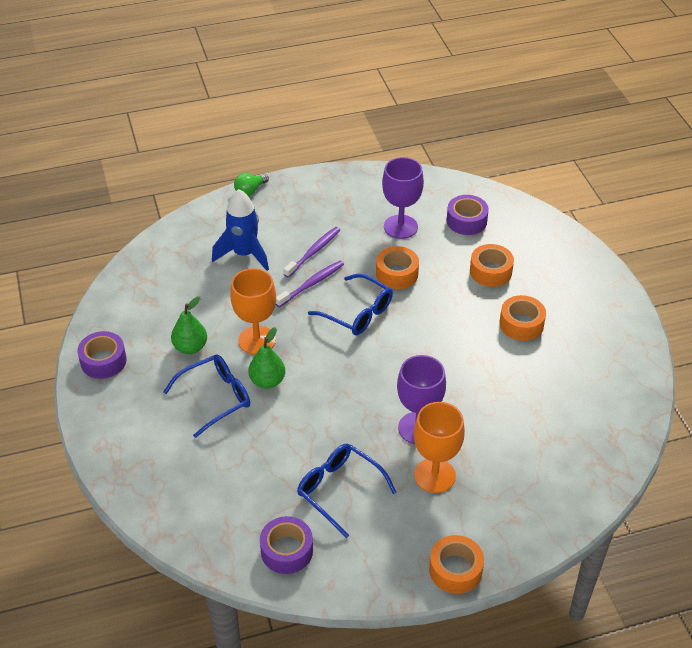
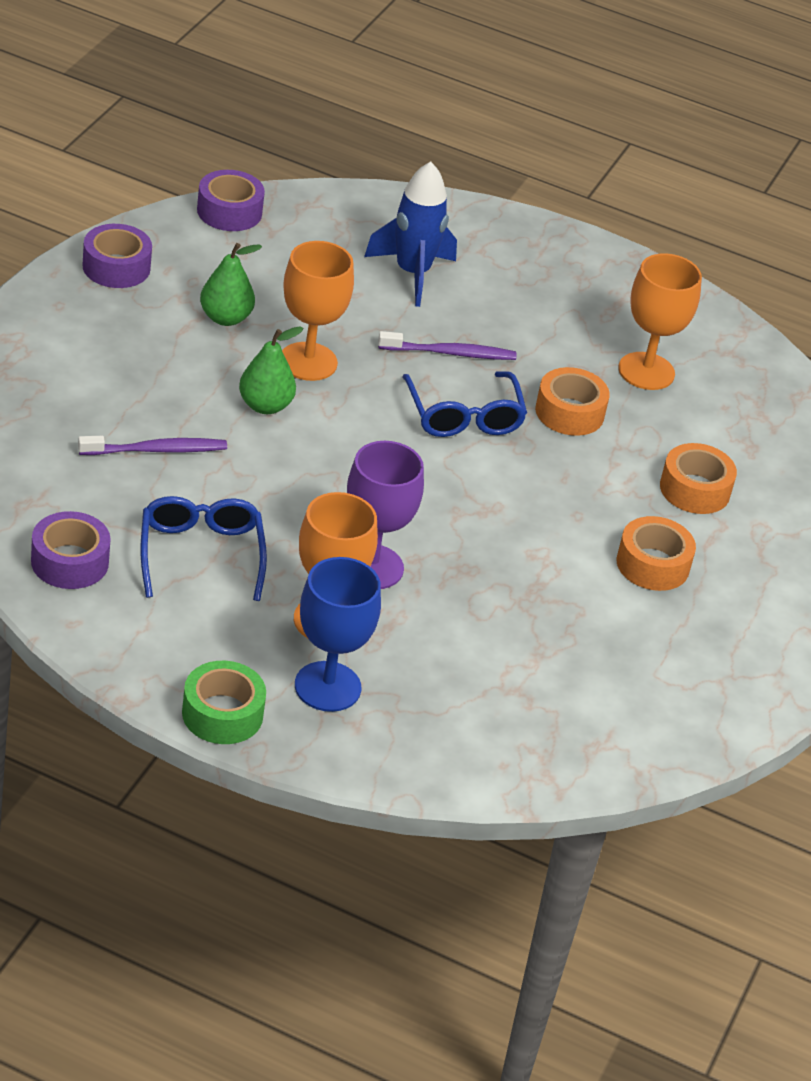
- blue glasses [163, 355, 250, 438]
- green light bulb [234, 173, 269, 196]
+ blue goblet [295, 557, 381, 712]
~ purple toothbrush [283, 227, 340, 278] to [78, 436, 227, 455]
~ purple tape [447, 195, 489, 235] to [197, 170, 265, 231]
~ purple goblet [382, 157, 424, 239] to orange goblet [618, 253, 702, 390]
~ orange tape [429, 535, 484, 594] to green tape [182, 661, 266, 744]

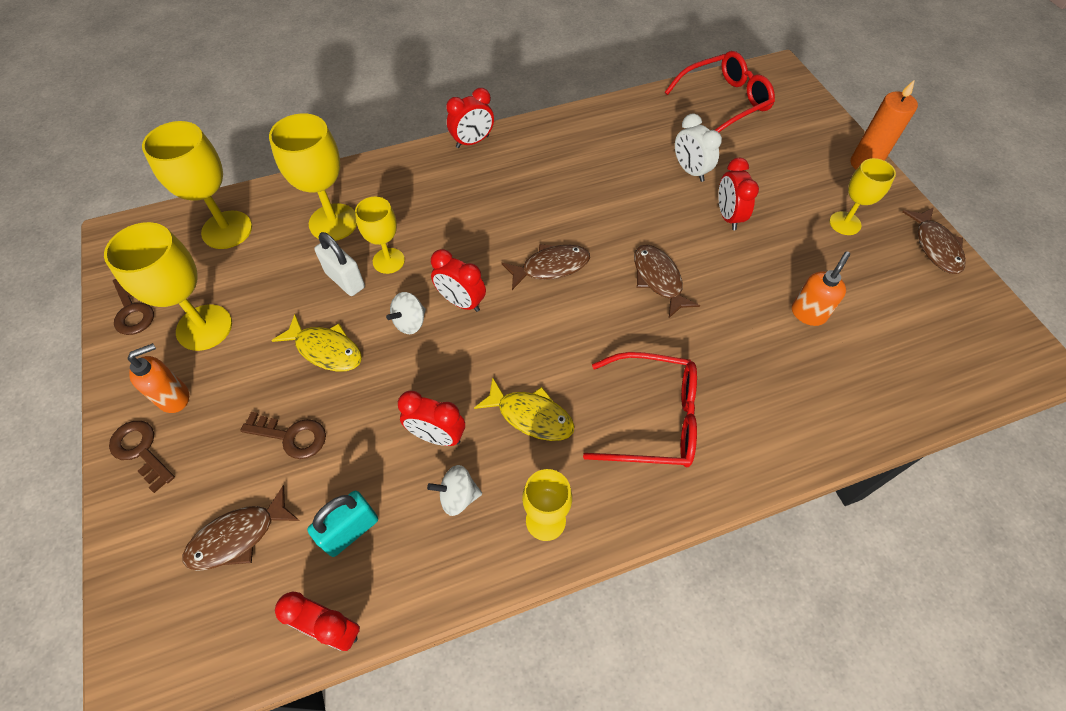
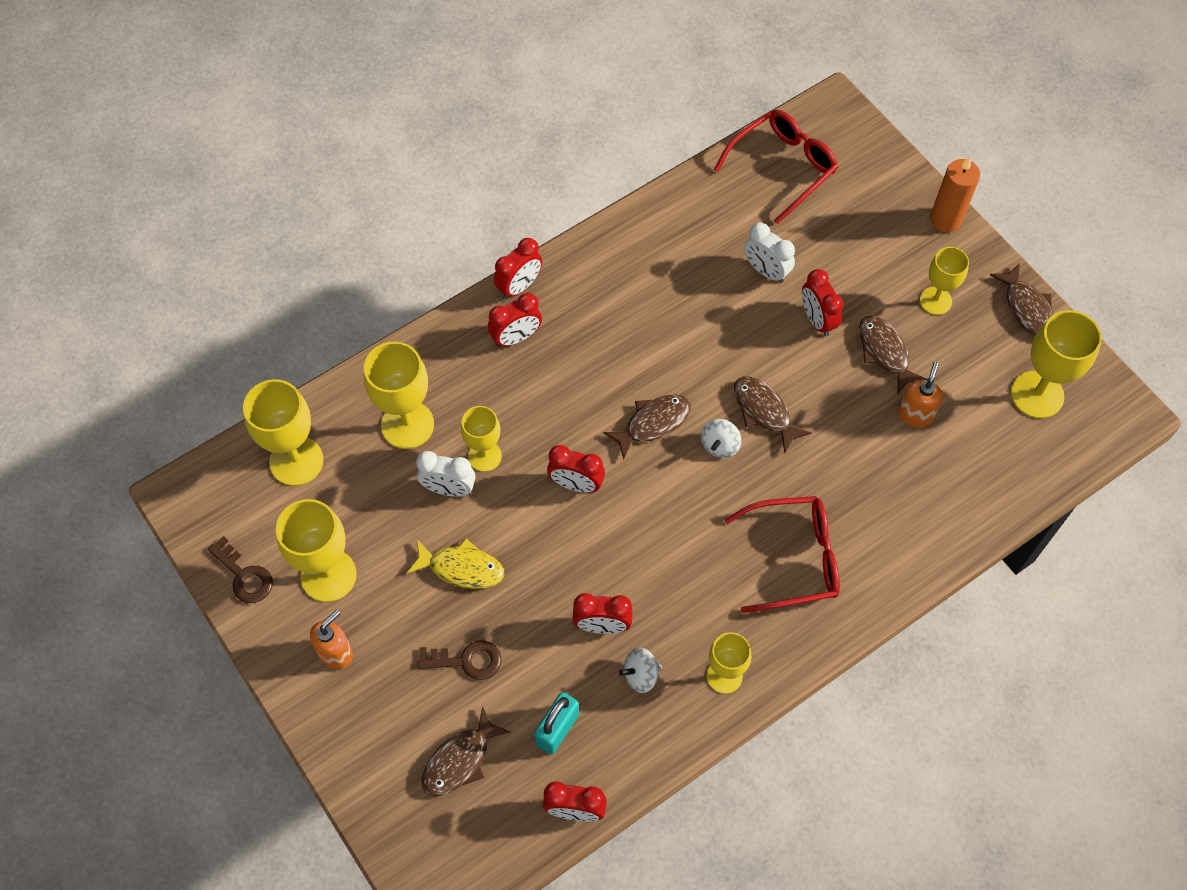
- brown key [109, 421, 175, 493]
- yellow fish [474, 377, 575, 441]
+ red clock [488, 293, 542, 347]
+ brown fish [859, 315, 928, 394]
+ yellow goblet [1011, 310, 1102, 419]
~ white spinning top [386, 292, 426, 334] to [701, 419, 741, 458]
~ white padlock [314, 232, 365, 296] to white clock [416, 451, 475, 497]

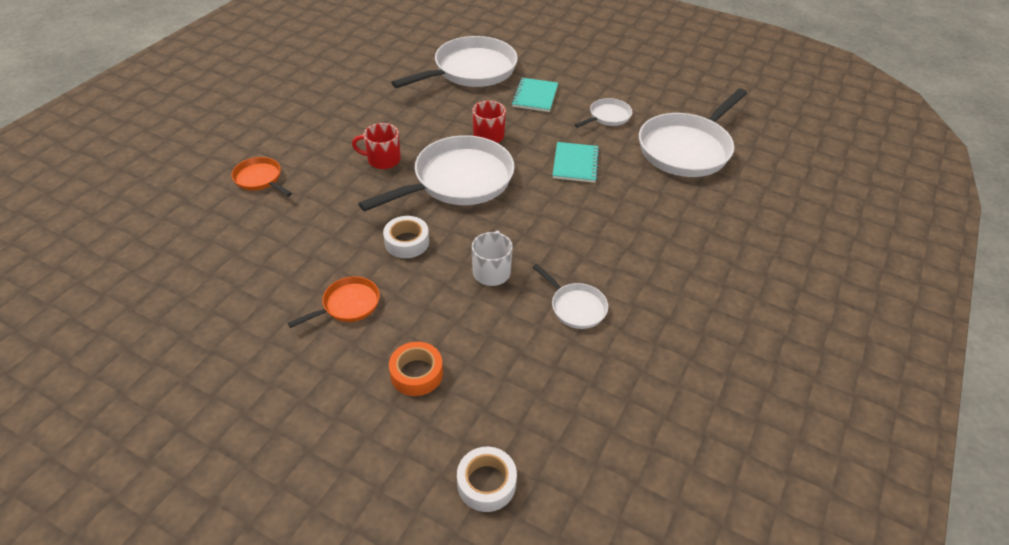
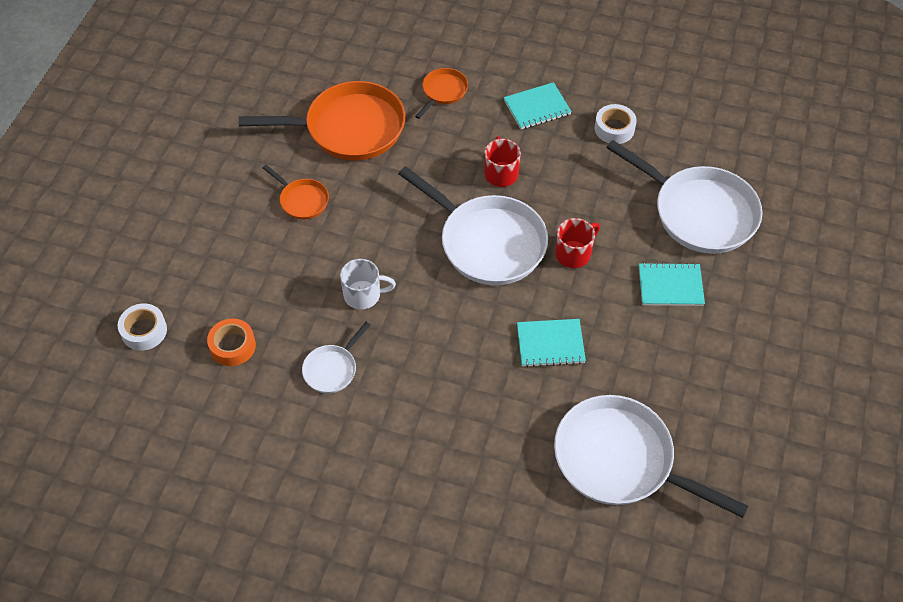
- white pan [575, 98, 632, 128]
+ orange pan [239, 81, 405, 160]
+ turquoise notebook [504, 82, 572, 129]
~ white tape [383, 216, 429, 258] to [595, 104, 637, 144]
~ orange tape [389, 342, 443, 396] to [207, 318, 256, 366]

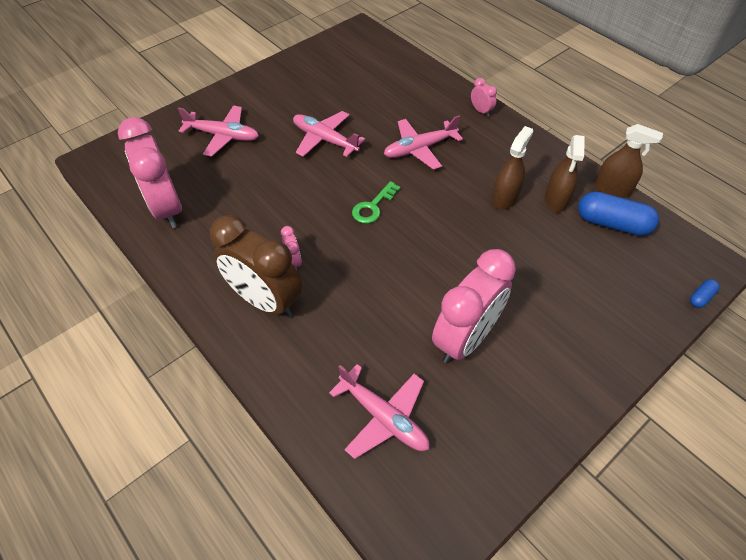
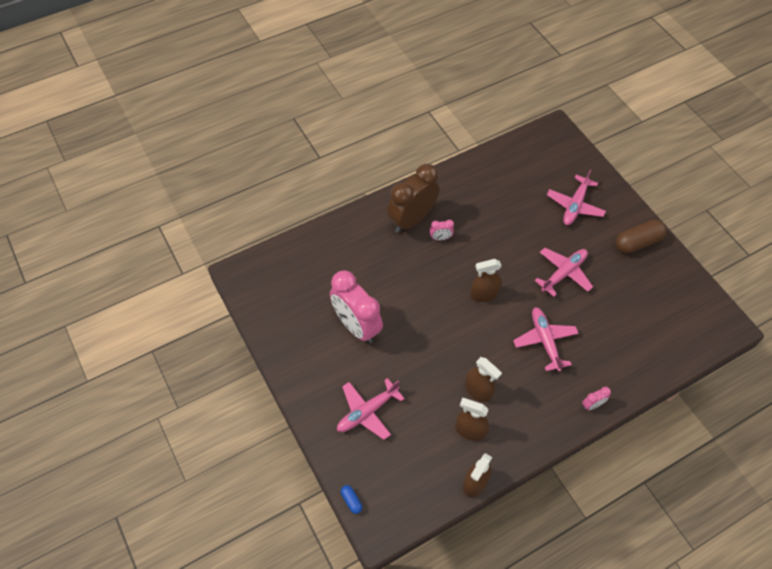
- pink clock [118, 117, 182, 228]
- blue capsule [578, 192, 659, 236]
+ brown capsule [615, 219, 667, 254]
~ pink plane [329, 364, 429, 459] to [337, 378, 405, 440]
~ green key [352, 181, 401, 224] to brown spray bottle [470, 259, 502, 302]

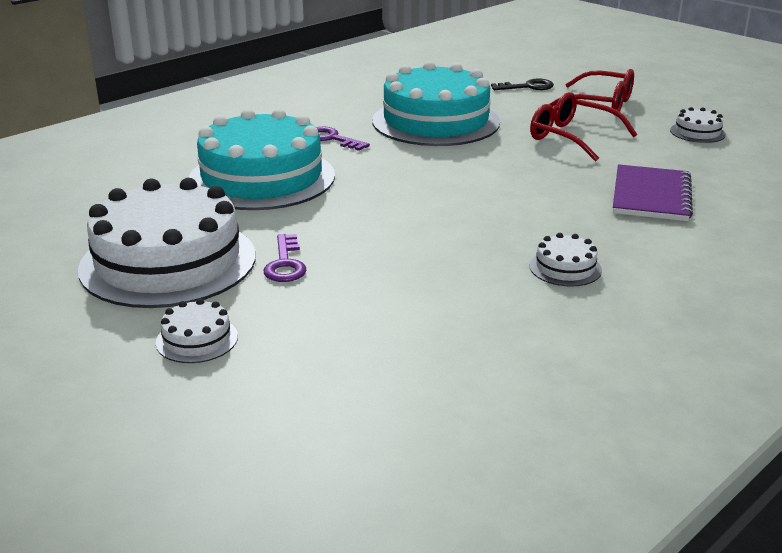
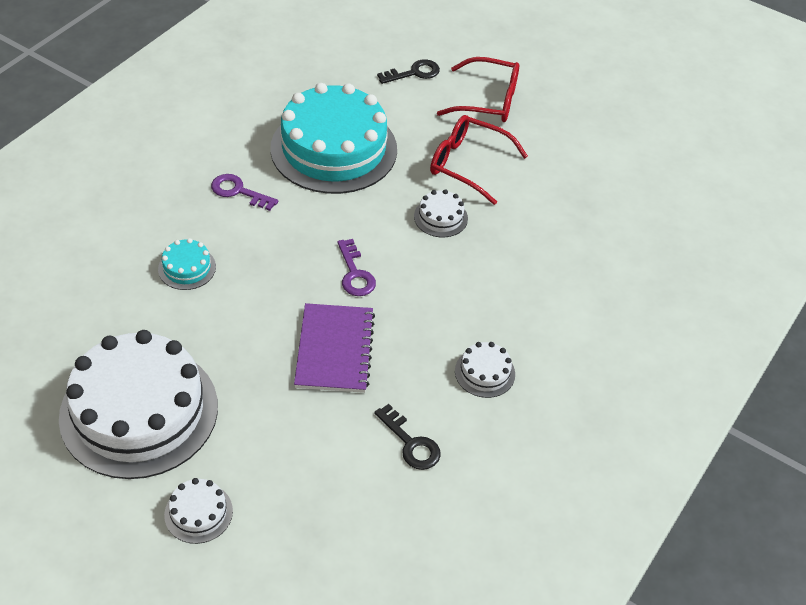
+ black key [374, 404, 441, 470]
~ purple key [264, 234, 307, 282] to [337, 239, 376, 296]
~ purple notebook [613, 164, 693, 221] to [294, 303, 375, 393]
~ white cake [670, 107, 726, 143] to [414, 189, 468, 237]
~ turquoise cake [188, 108, 335, 210] = [158, 238, 216, 290] x0.41

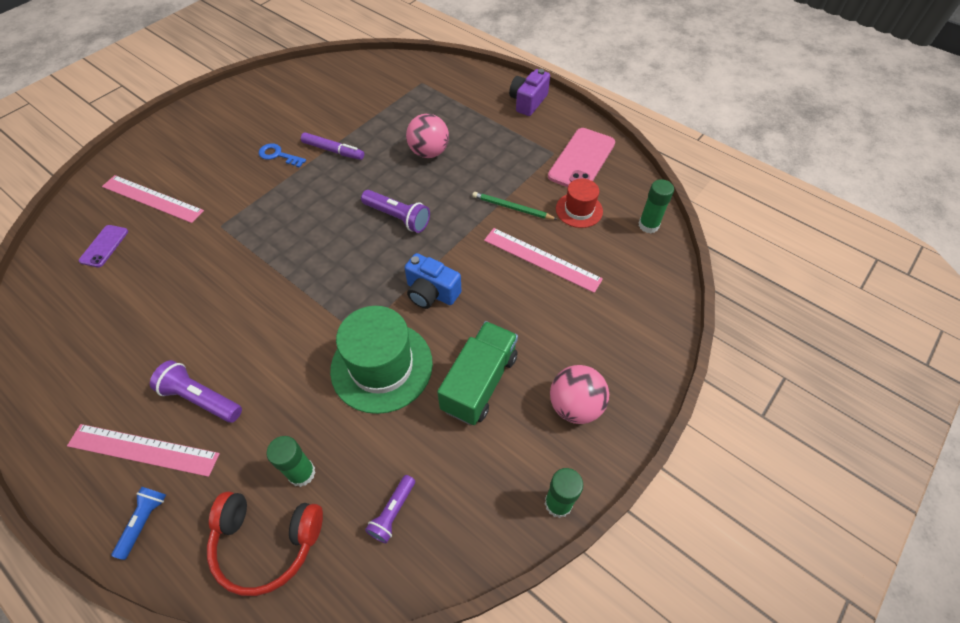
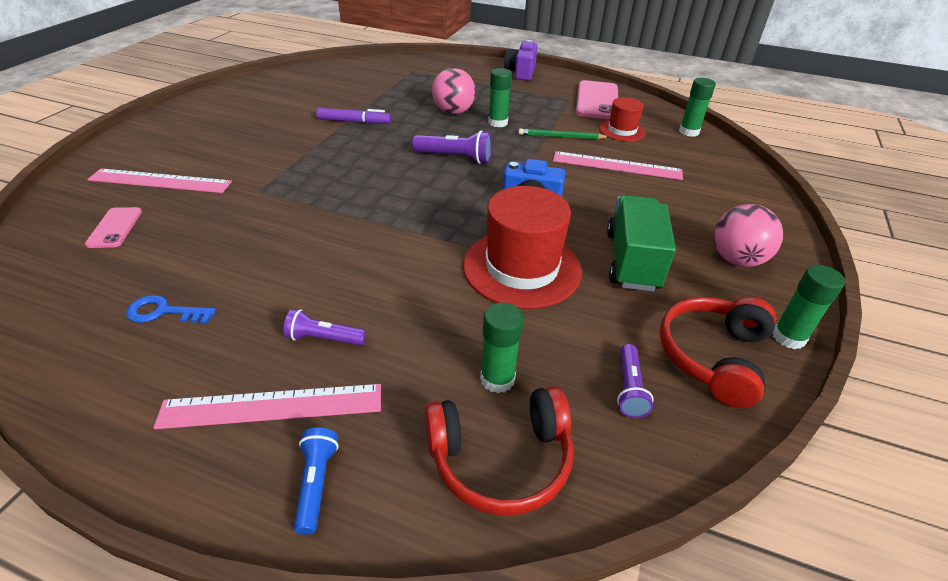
+ green glue stick [488, 68, 512, 127]
+ red headphones [660, 297, 776, 408]
~ blue key [259, 143, 306, 168] to [126, 295, 216, 324]
~ purple phone [79, 225, 128, 268] to pink phone [85, 207, 142, 248]
~ green hat [330, 306, 433, 414] to red hat [463, 186, 582, 309]
~ purple flashlight [150, 360, 242, 423] = [283, 309, 366, 346] x0.66

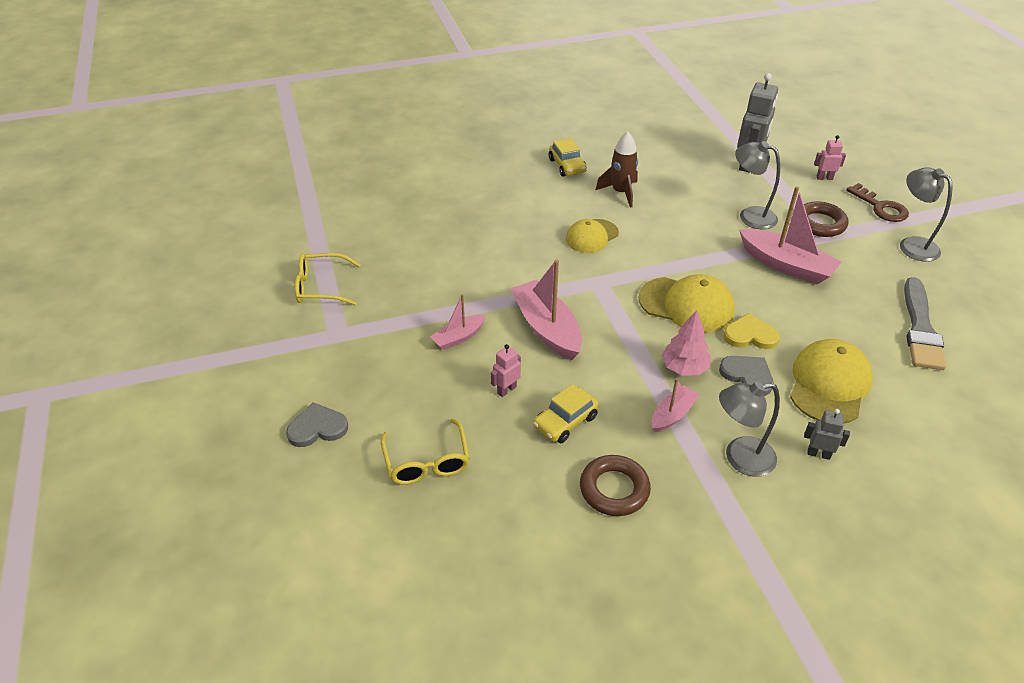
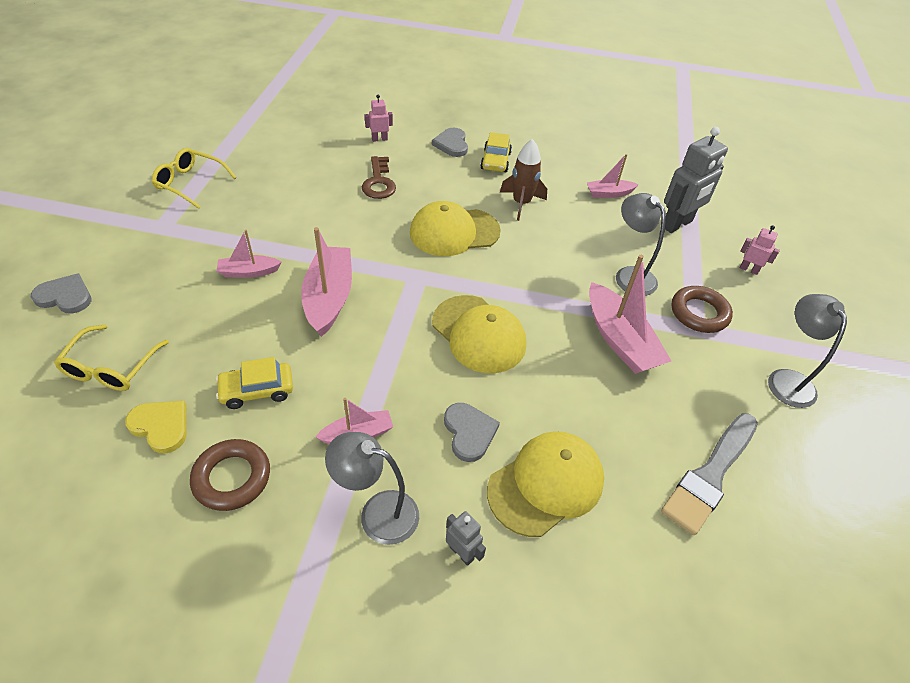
- pink tree [661, 310, 710, 375]
+ grey heart [432, 127, 468, 157]
+ pink boat [587, 154, 639, 198]
~ pink robot [491, 344, 521, 397] to [365, 95, 393, 142]
~ yellow heart [723, 313, 780, 349] to [125, 401, 187, 453]
~ brown key [846, 183, 909, 222] to [362, 156, 396, 199]
~ yellow cap [566, 219, 619, 253] = [410, 201, 501, 256] x1.51

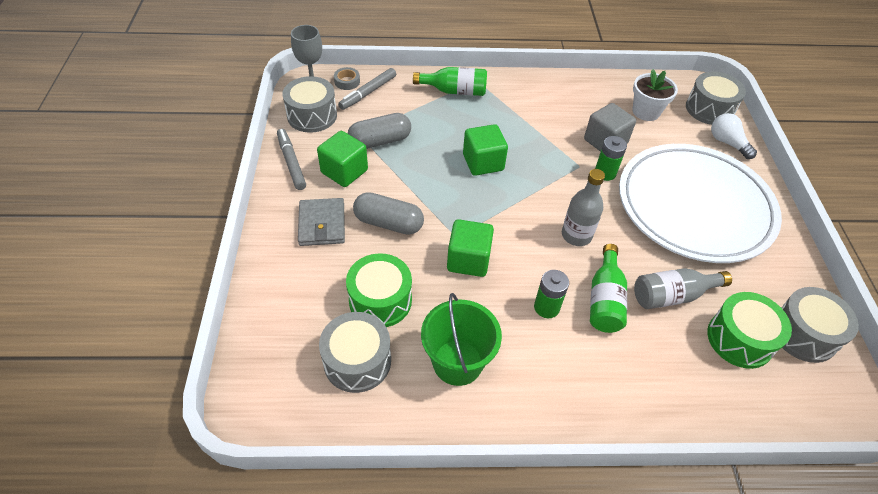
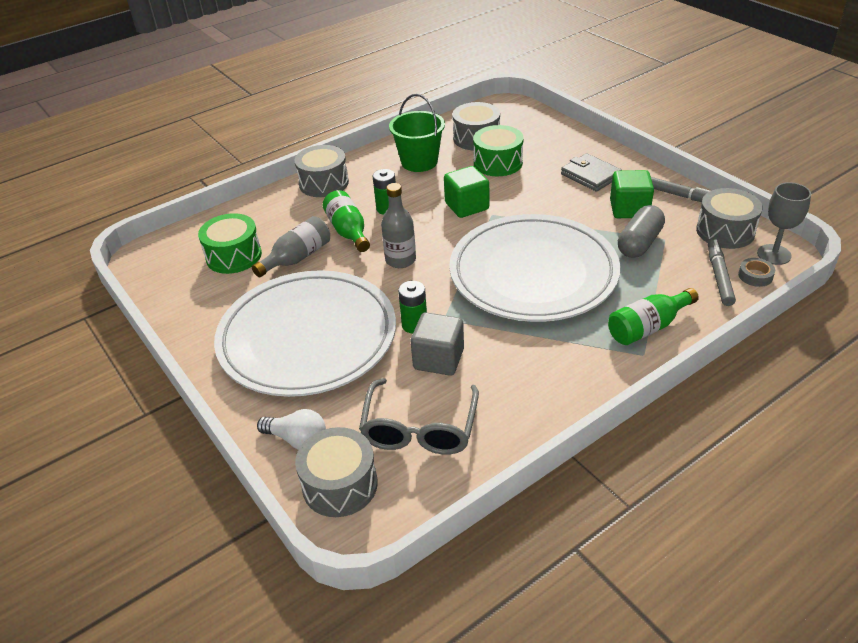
- grey capsule [353, 192, 424, 235]
~ grey drum [781, 287, 859, 363] to [295, 145, 349, 197]
~ green cube [463, 124, 508, 176] to white plate [449, 214, 620, 322]
~ white flower pot [632, 69, 678, 121] to grey glasses [359, 378, 479, 455]

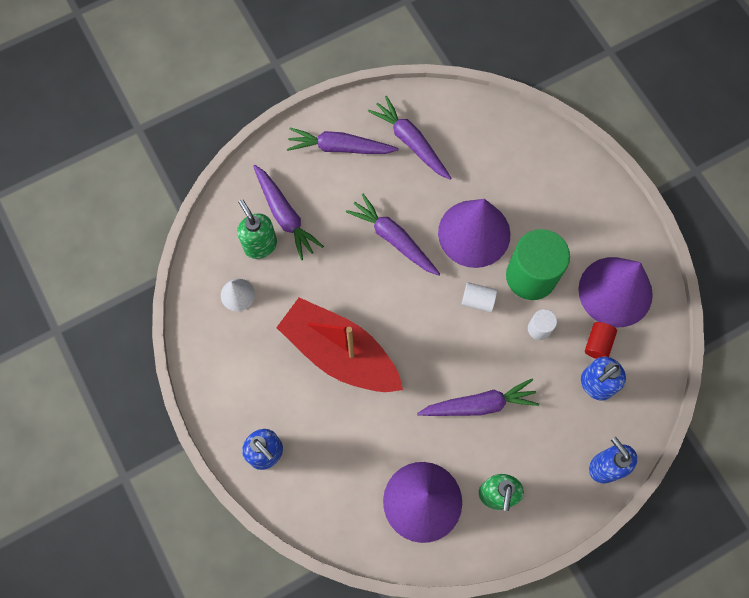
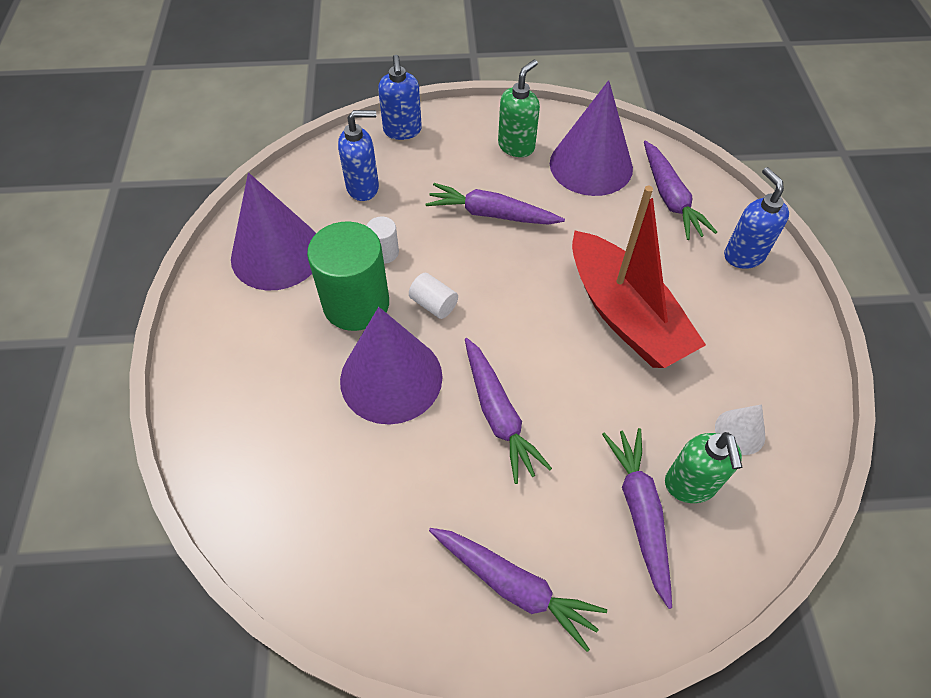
- red cylinder [585, 322, 617, 359]
~ purple carrot [368, 96, 451, 179] to [644, 141, 717, 240]

